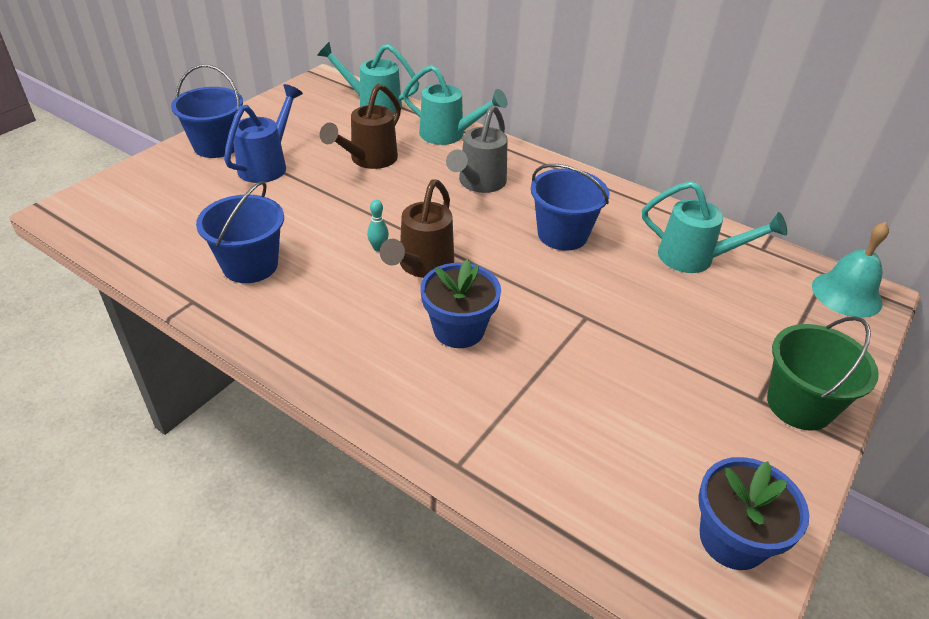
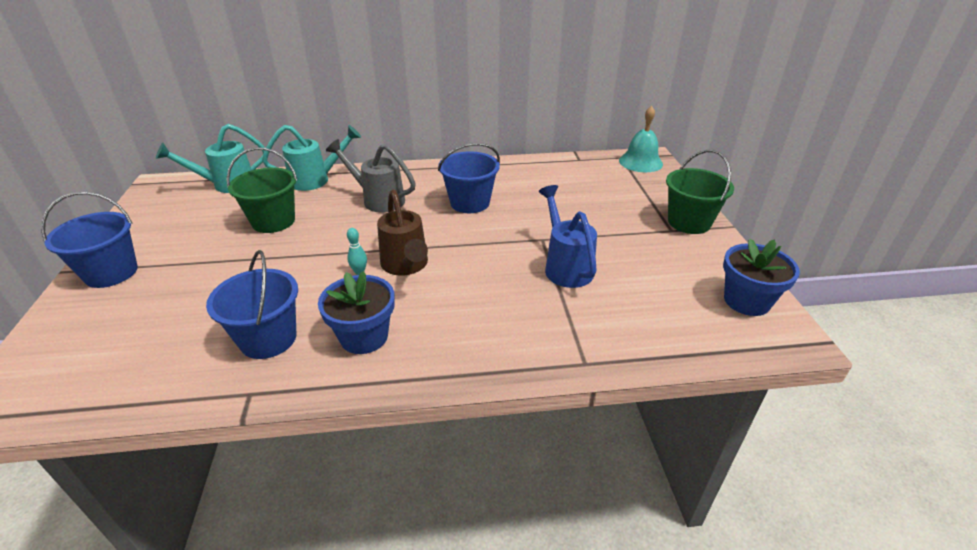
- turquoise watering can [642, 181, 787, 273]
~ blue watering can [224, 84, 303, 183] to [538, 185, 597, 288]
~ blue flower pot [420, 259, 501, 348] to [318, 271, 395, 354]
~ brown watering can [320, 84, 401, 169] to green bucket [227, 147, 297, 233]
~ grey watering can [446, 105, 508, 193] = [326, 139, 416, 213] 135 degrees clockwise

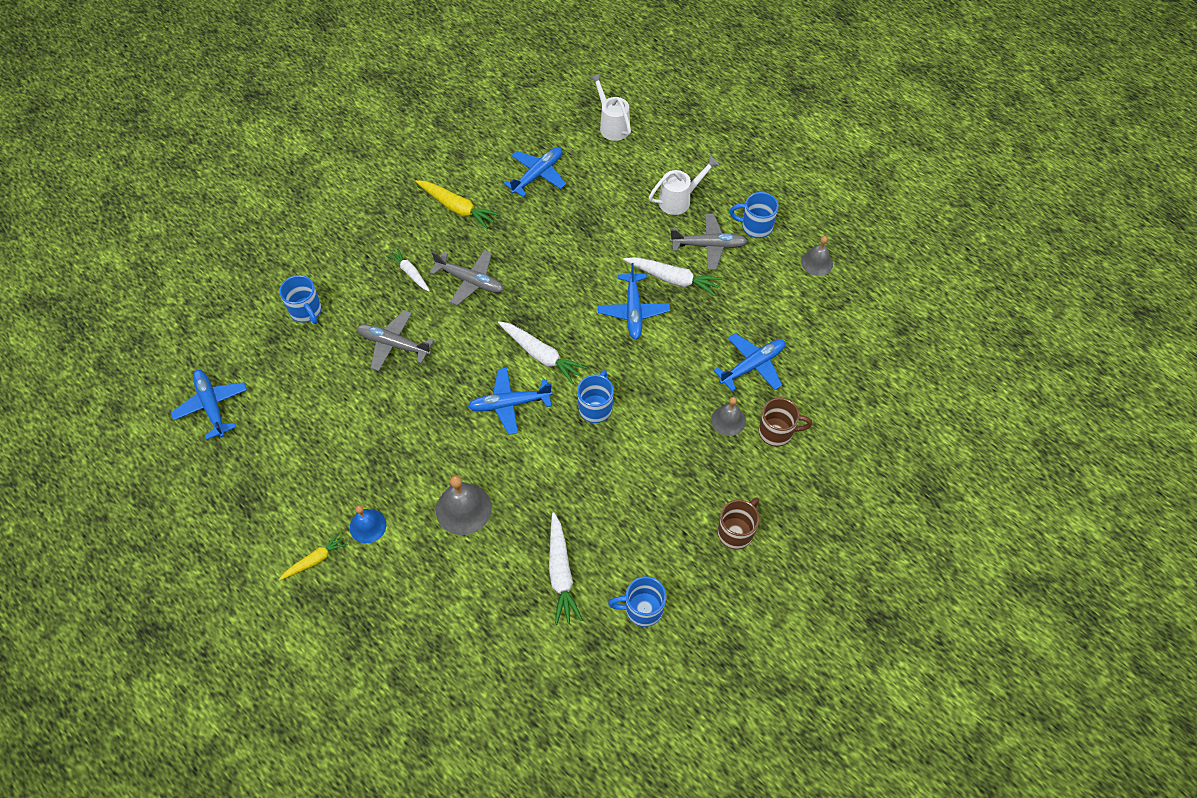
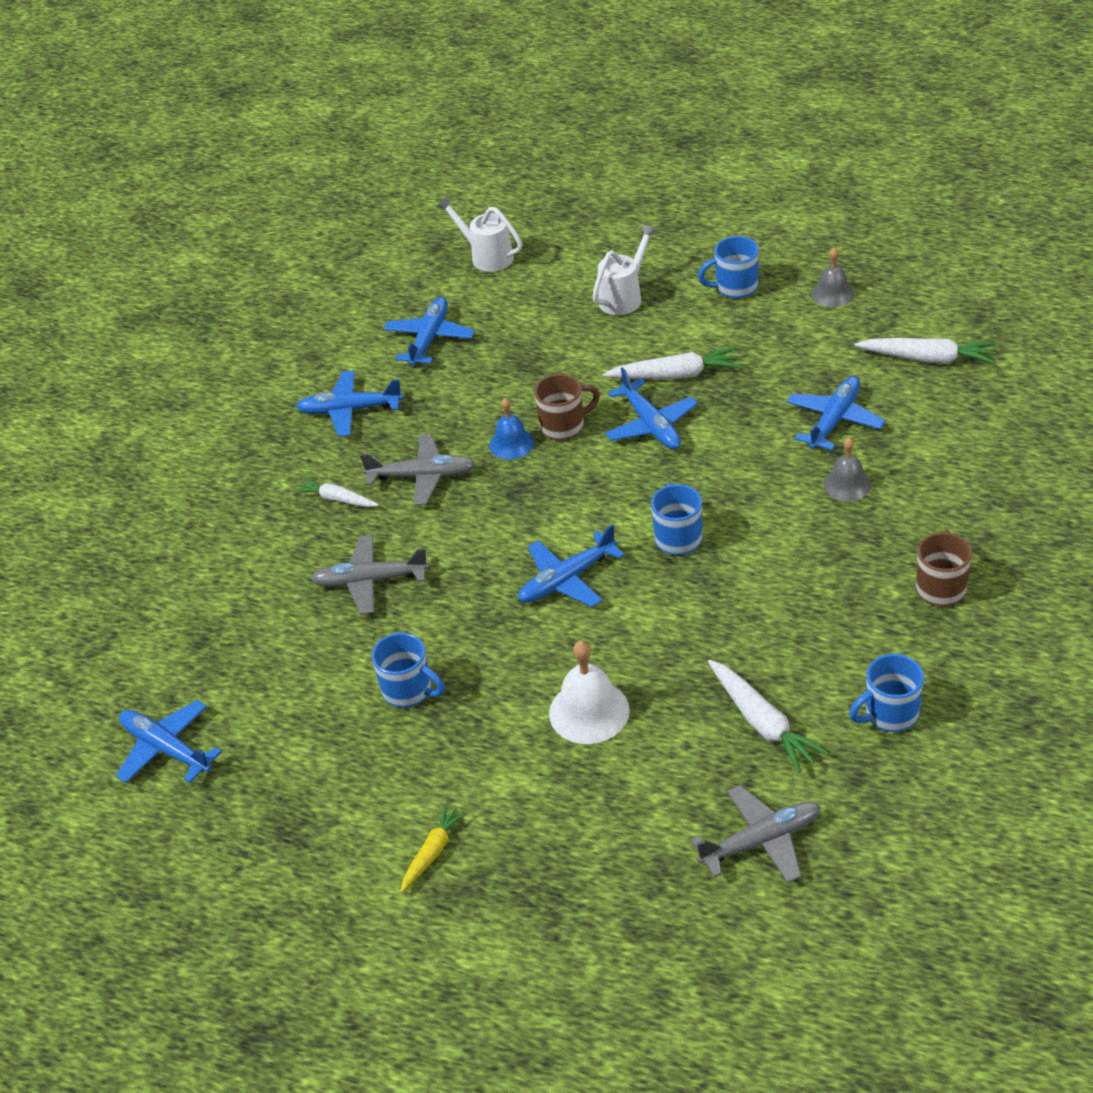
~ blue mug [279, 275, 321, 324] to [372, 633, 445, 708]
~ blue bell [350, 505, 386, 543] to [489, 398, 534, 459]
~ white carrot [498, 321, 587, 384] to [855, 338, 997, 364]
~ grey plane [670, 214, 748, 270] to [691, 785, 821, 883]
~ brown mug [758, 398, 812, 447] to [534, 374, 600, 441]
~ yellow carrot [415, 180, 500, 229] to blue plane [296, 371, 403, 437]
~ grey bell [436, 475, 492, 535] to white bell [549, 641, 630, 744]

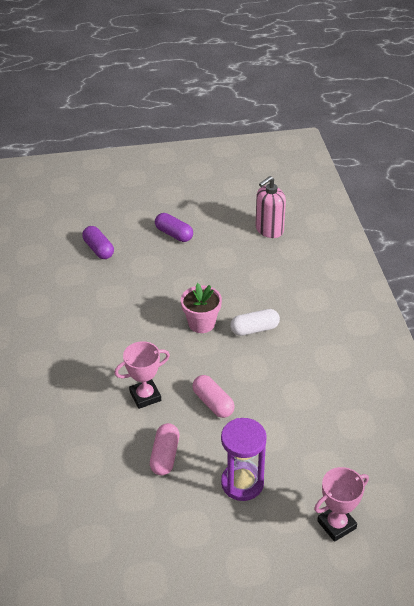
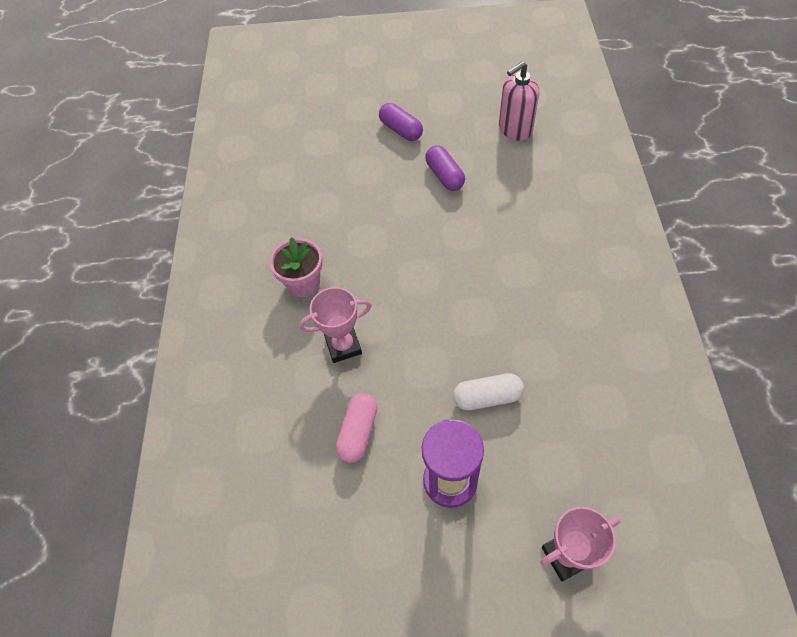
- pink capsule [192, 375, 235, 418]
~ purple capsule [82, 226, 114, 259] to [425, 145, 465, 191]
~ pink flower pot [181, 283, 222, 333] to [270, 237, 323, 297]
~ white capsule [230, 309, 280, 336] to [453, 374, 524, 410]

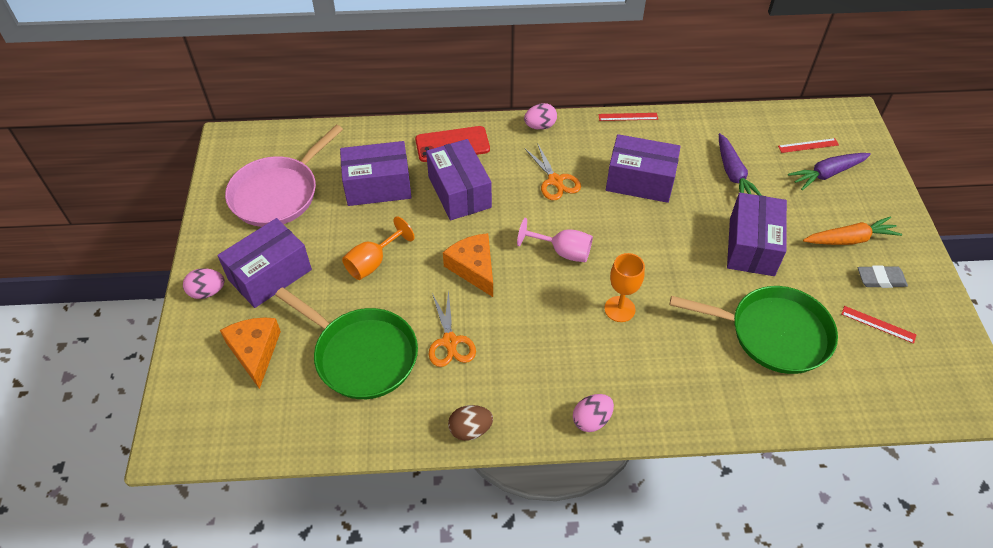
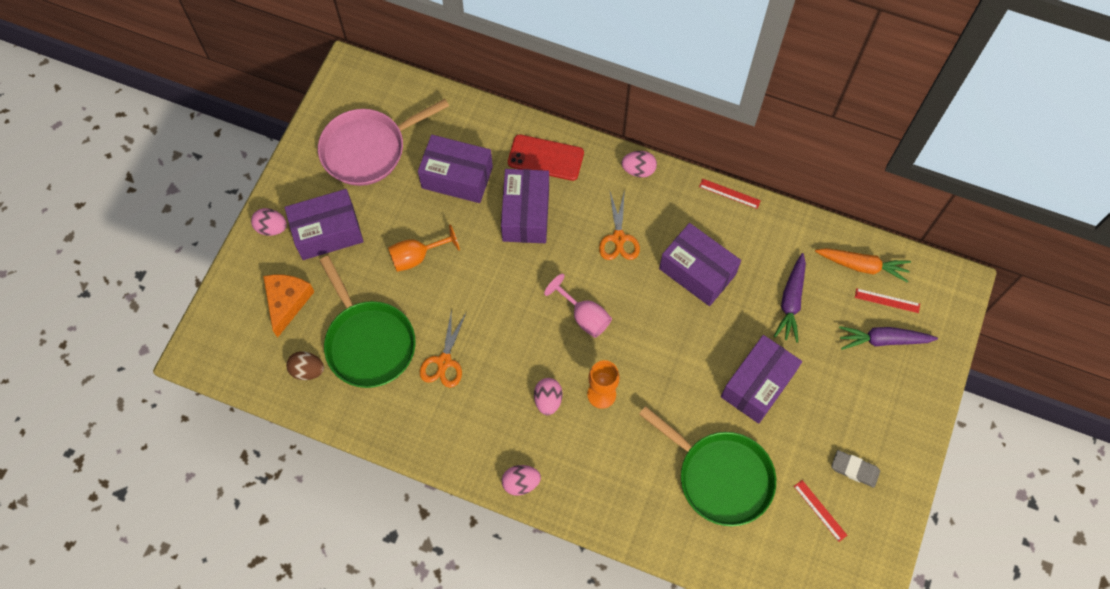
- orange cheese [443, 233, 493, 297]
+ pink egg [534, 378, 562, 415]
~ brown egg [448, 405, 493, 441] to [286, 351, 324, 380]
~ orange carrot [803, 216, 902, 245] to [815, 248, 911, 283]

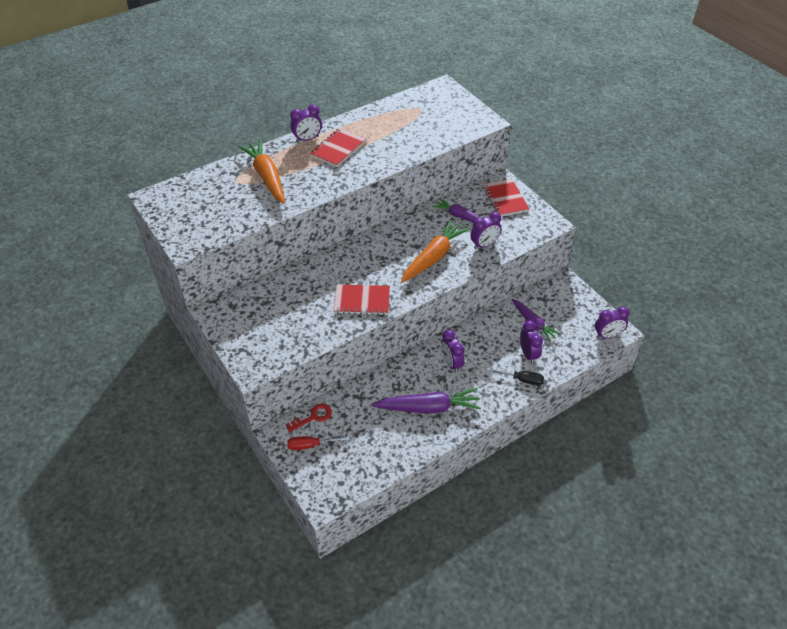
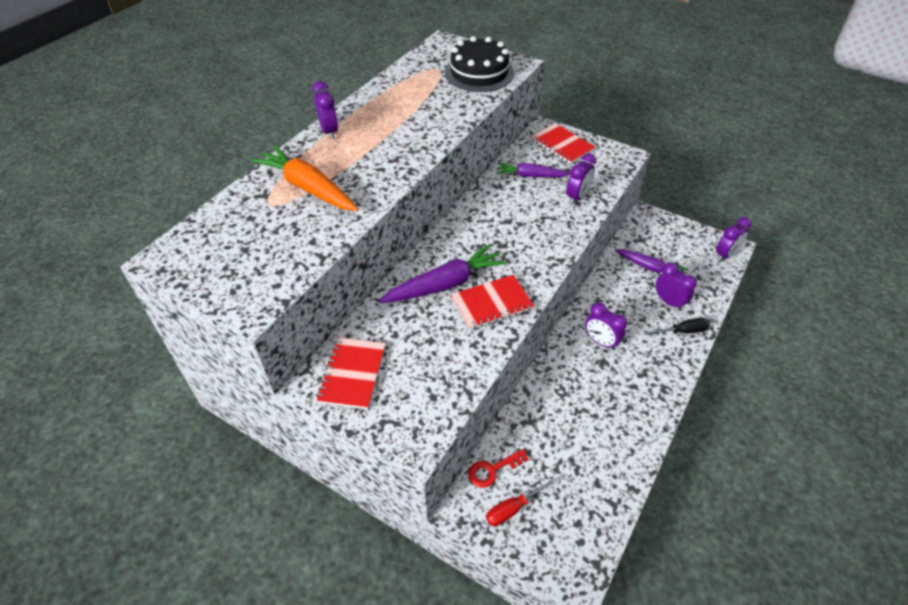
- orange carrot [401, 219, 470, 283]
+ black cake [445, 36, 514, 92]
~ red notebook [310, 128, 366, 167] to [317, 338, 386, 409]
~ purple carrot [371, 388, 481, 414] to [379, 244, 507, 303]
~ red key [286, 404, 332, 432] = [468, 449, 529, 488] 150 degrees counterclockwise
~ purple clock [290, 105, 322, 143] = [312, 81, 338, 139] 60 degrees counterclockwise

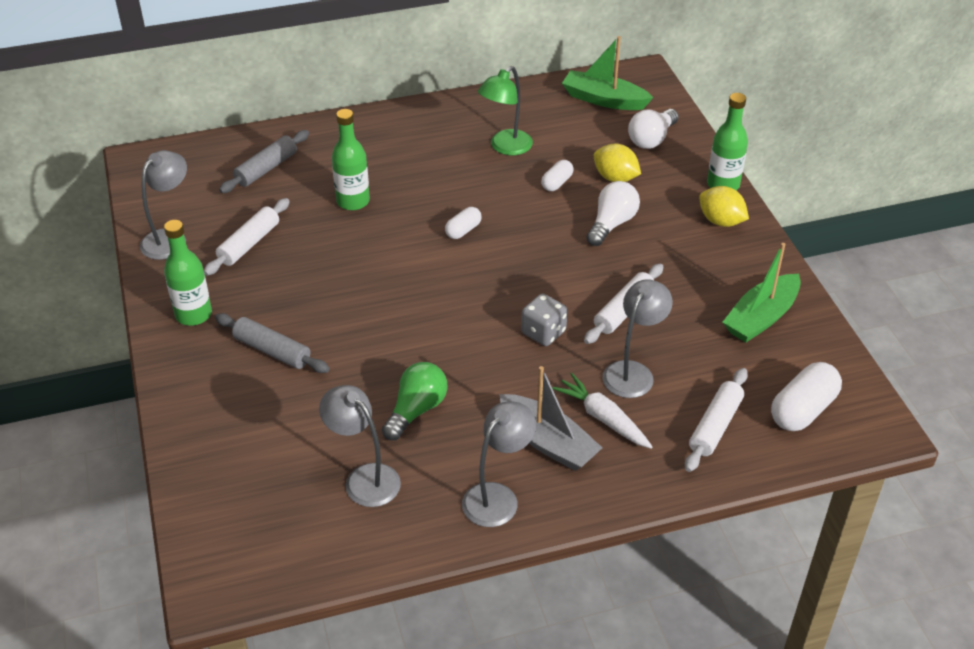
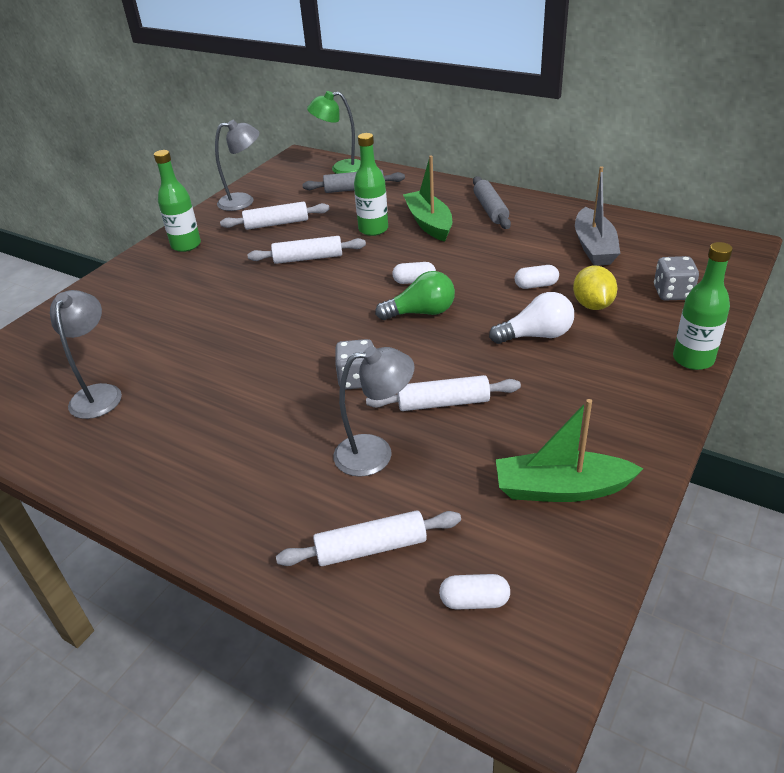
- grey lamp [462, 402, 536, 527]
- white carrot [552, 373, 653, 449]
- yellow lemon [699, 186, 749, 227]
+ white rolling pin [247, 236, 366, 264]
~ grey rolling pin [215, 313, 329, 373] to [473, 176, 511, 229]
~ green light bulb [382, 362, 448, 441] to [375, 271, 455, 320]
~ green lamp [478, 66, 533, 155] to [307, 91, 361, 174]
~ grey boat [499, 366, 603, 471] to [575, 166, 620, 266]
~ green boat [562, 36, 653, 110] to [403, 155, 452, 242]
~ white light bulb [628, 109, 679, 149] to grey dice [654, 256, 699, 300]
~ white capsule [771, 362, 842, 431] = [439, 574, 510, 610] x0.56

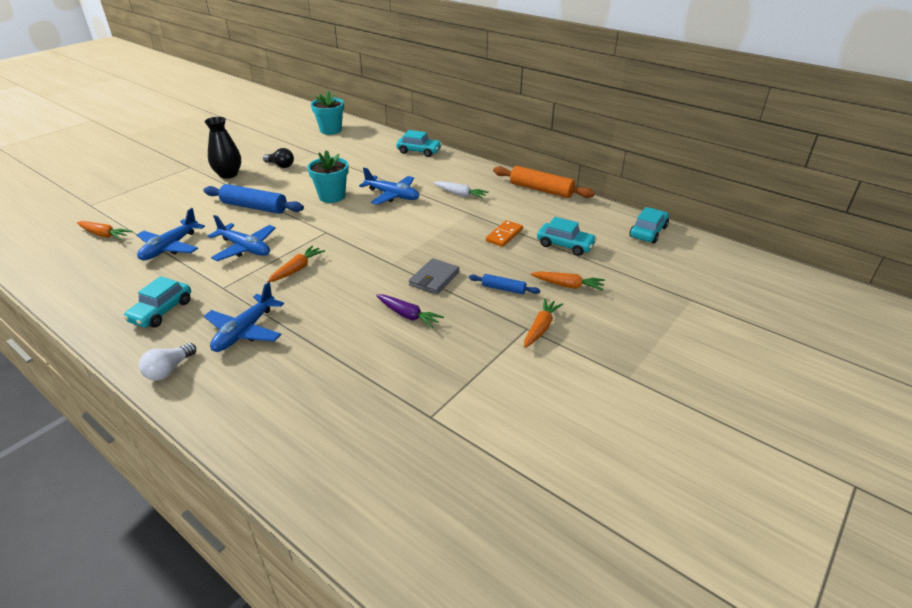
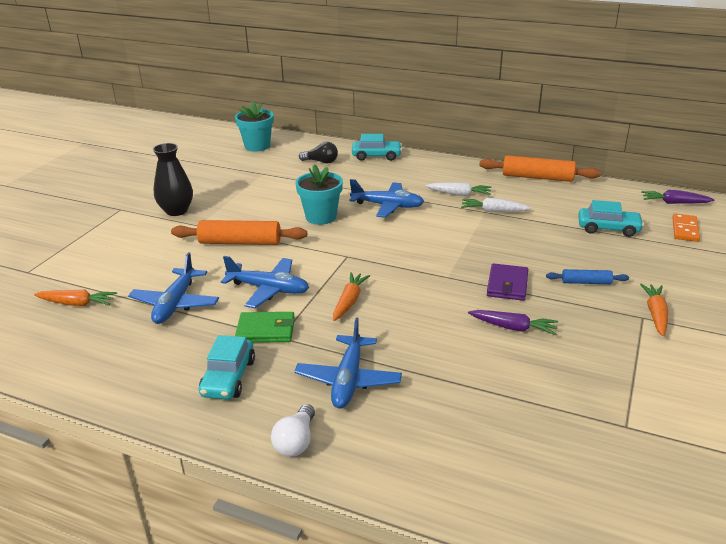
- orange carrot [531, 271, 605, 291]
+ green wallet [235, 312, 295, 343]
+ white carrot [461, 198, 531, 212]
~ black light bulb [263, 148, 294, 168] to [299, 142, 338, 164]
~ orange domino [486, 220, 523, 247] to [672, 213, 700, 242]
~ turquoise car [630, 207, 669, 244] to purple carrot [641, 190, 715, 204]
~ blue rolling pin [204, 184, 304, 214] to orange rolling pin [171, 220, 307, 245]
~ grey wallet [409, 258, 459, 295] to purple wallet [487, 263, 528, 301]

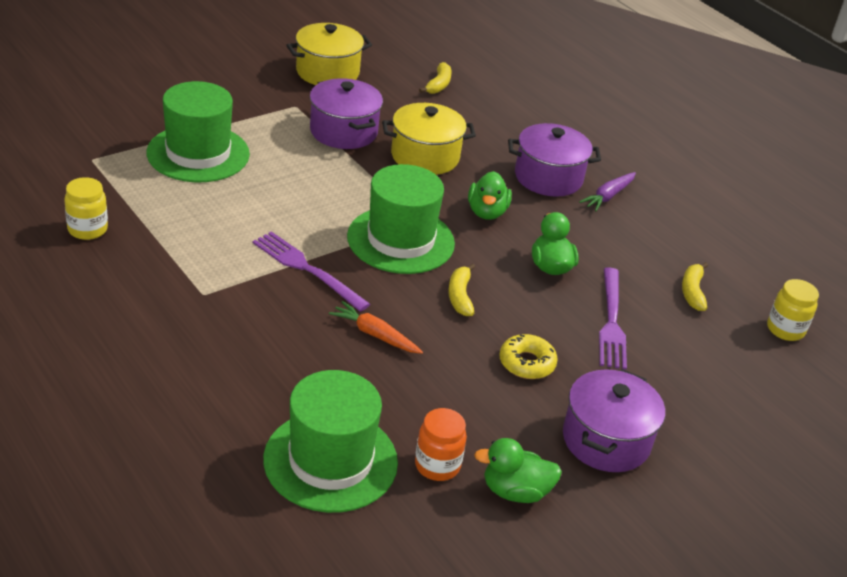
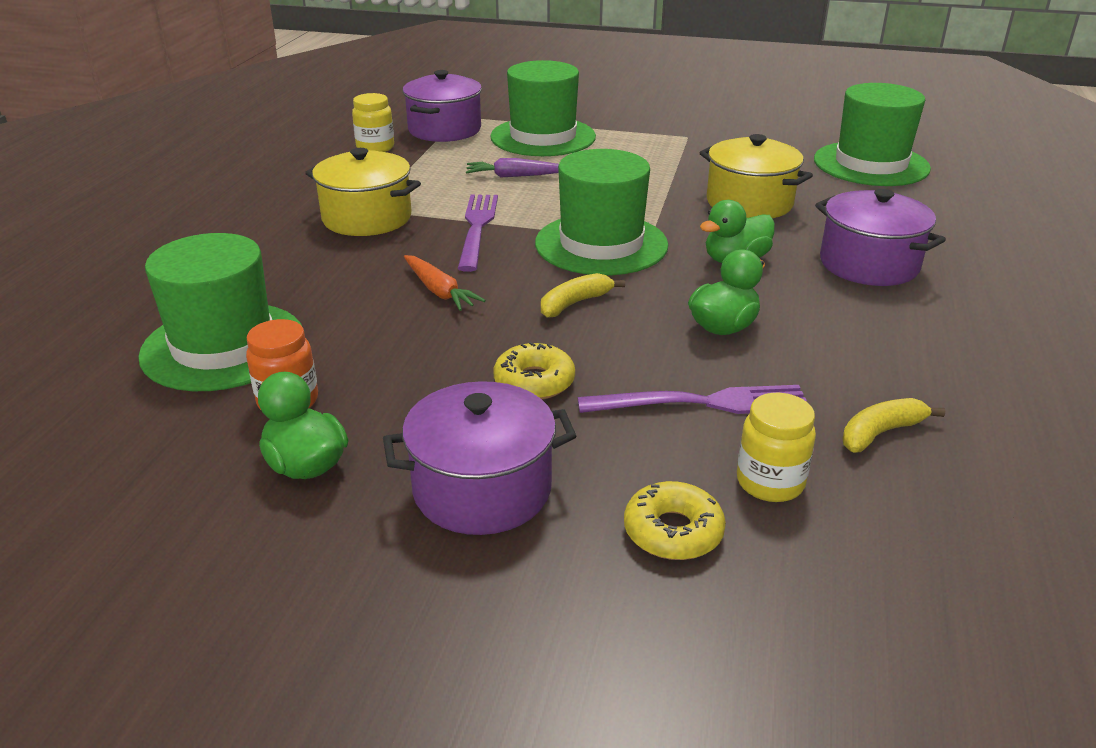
+ yellow donut [624, 481, 726, 560]
~ yellow pot [286, 23, 372, 85] to [305, 148, 421, 236]
~ purple pot [310, 78, 383, 149] to [403, 70, 482, 142]
~ purple carrot [579, 172, 636, 211] to [466, 158, 559, 177]
~ yellow jar [767, 279, 819, 341] to [737, 393, 816, 502]
~ yellow banana [419, 62, 452, 94] to green hat [814, 83, 931, 186]
~ orange carrot [329, 301, 423, 354] = [404, 255, 486, 311] 150 degrees clockwise
~ purple fork [599, 267, 627, 370] = [578, 385, 807, 414] 150 degrees counterclockwise

